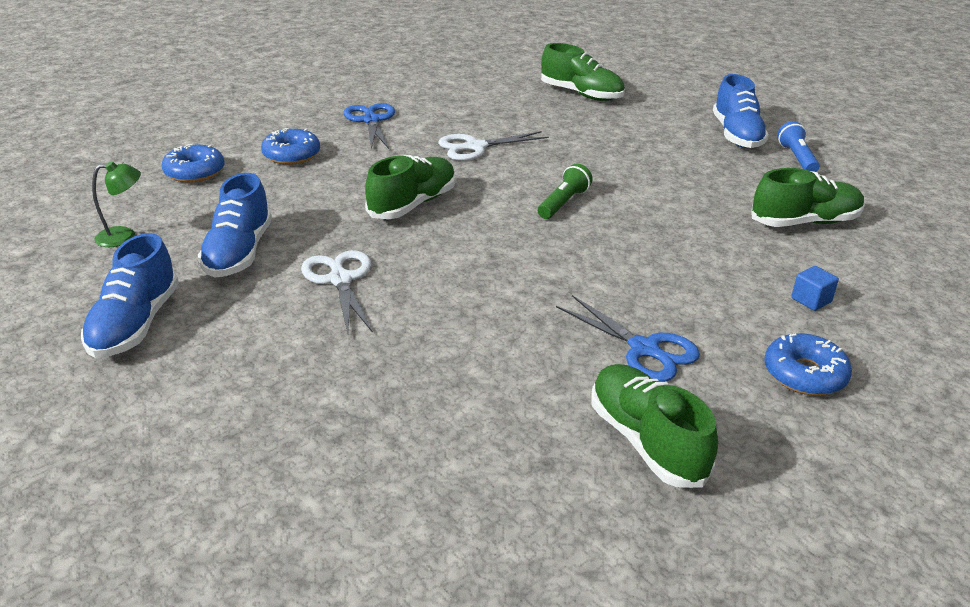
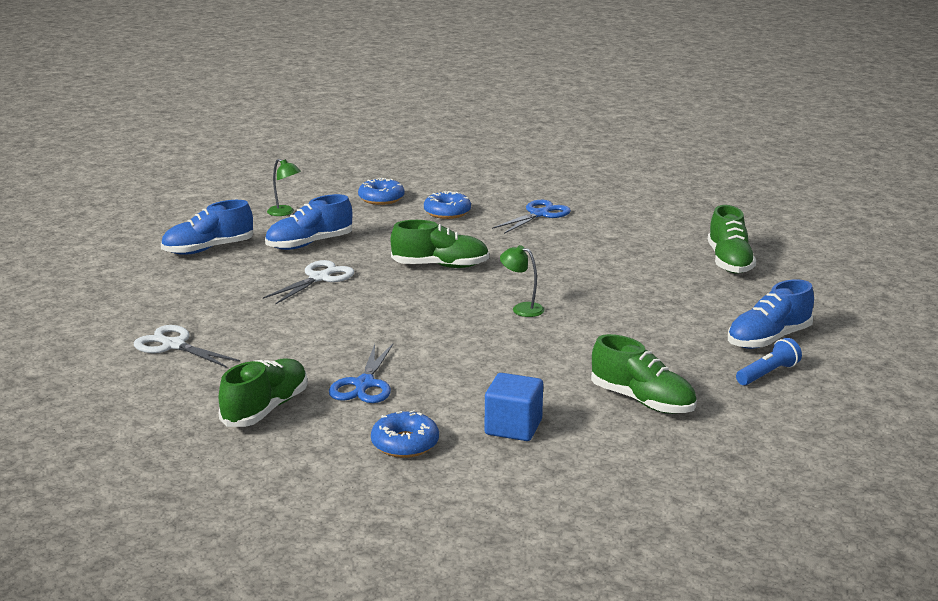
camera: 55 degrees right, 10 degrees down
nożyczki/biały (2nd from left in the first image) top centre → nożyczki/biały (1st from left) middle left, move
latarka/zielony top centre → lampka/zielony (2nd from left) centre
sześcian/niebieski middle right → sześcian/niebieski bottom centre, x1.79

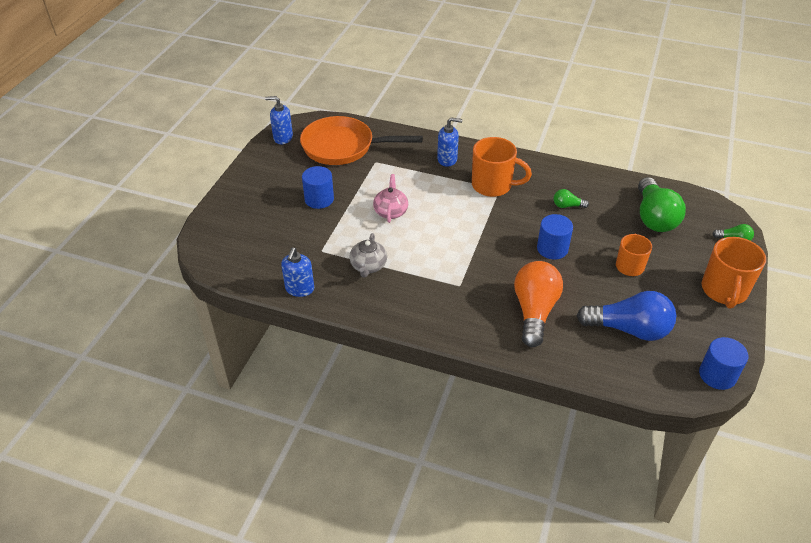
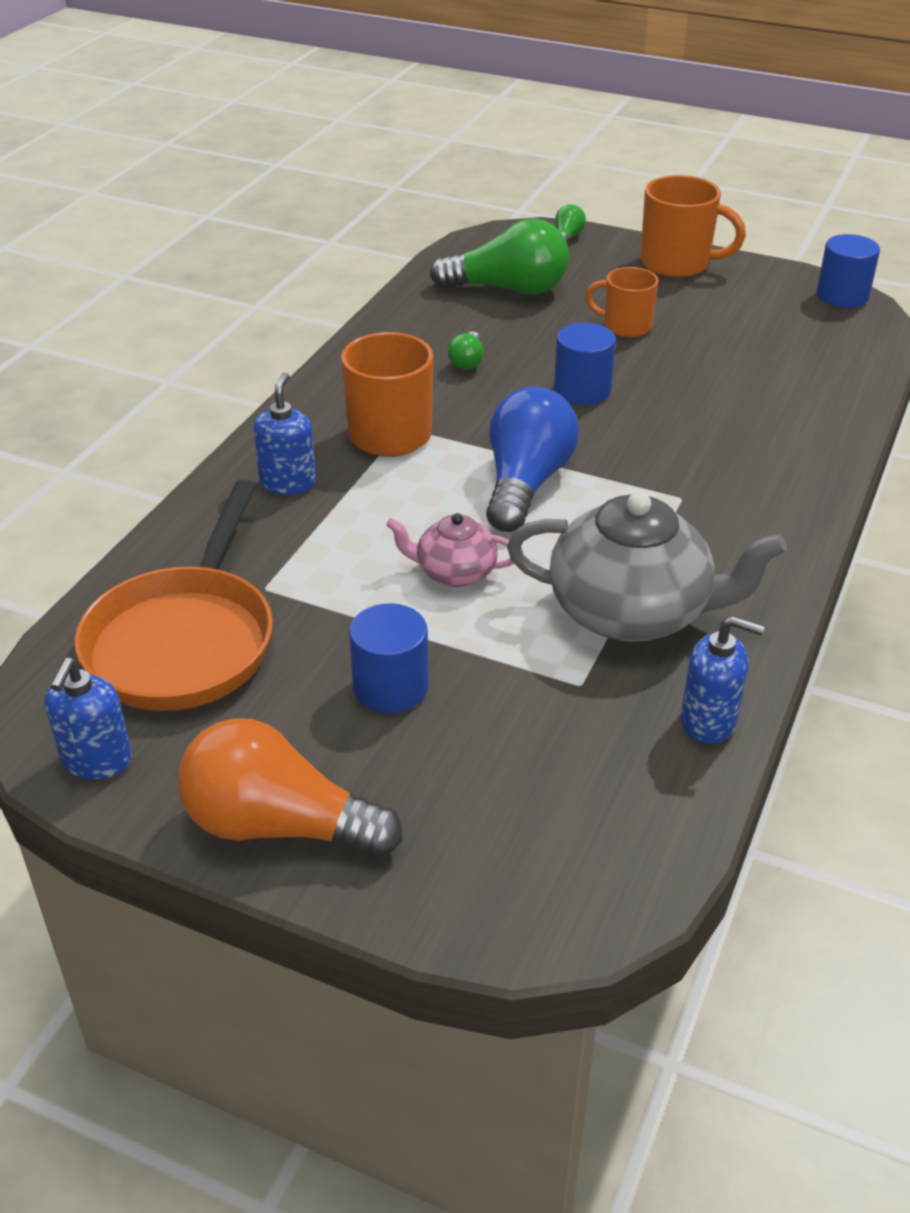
camera: 85 degrees left, 5 degrees down
żarówka/pomarańczowy centre → żarówka/pomarańczowy middle left, move
żarówka/niebieski middle right → żarówka/niebieski centre, move
imbryk/szary centre → imbryk/szary middle right, x1.93

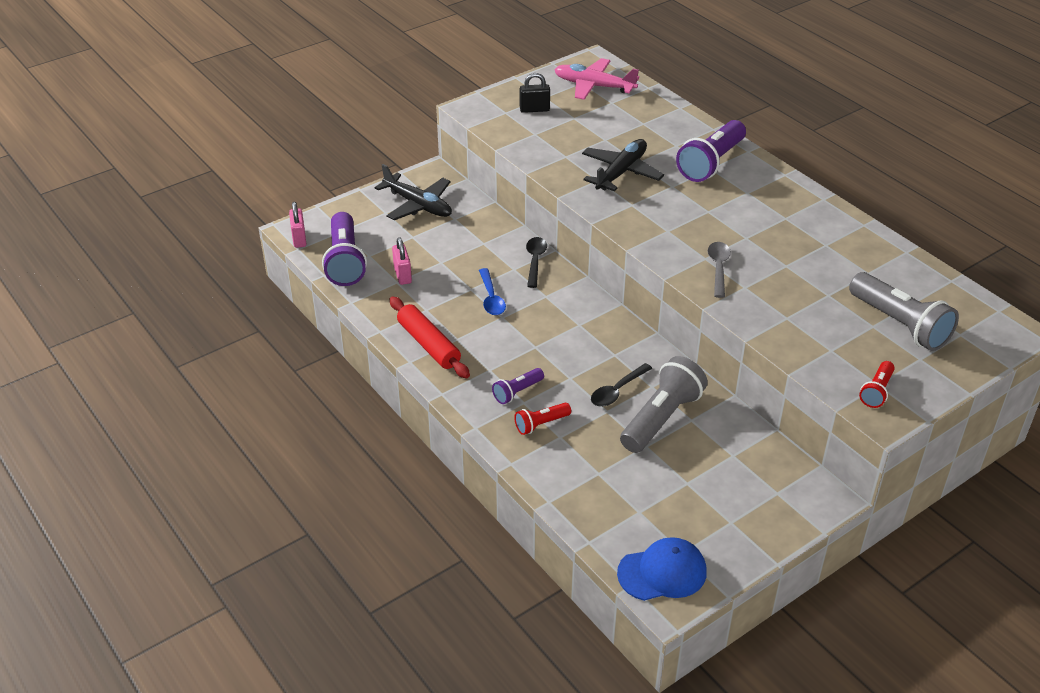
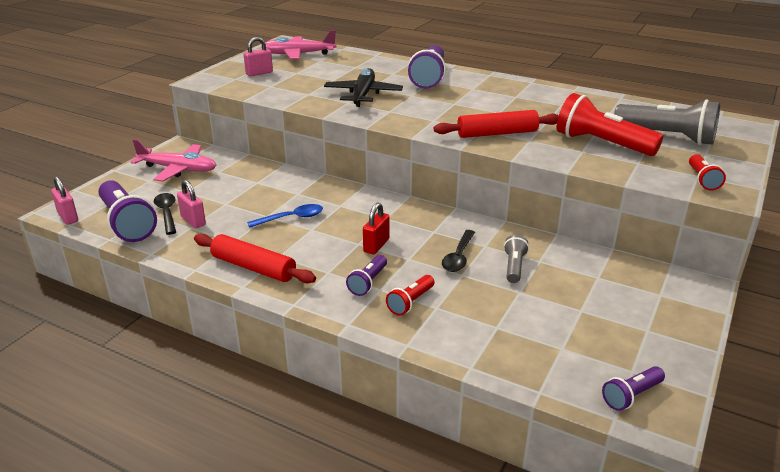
camera: 25 degrees left, 10 degrees down
- → kłódka/czerwony centre
- → latarka/czerwony (2nd from left) top right
łyżka/czarny (1st from left) centre → łyżka/czarny (1st from left) middle left, move
czapka/niebieski bottom centre → latarka/fioletowy (4th from left) bottom right
łyżka/szary middle right → wałek do ciasta/czerwony (2nd from left) top centre
samolot/czarny (1st from left) top centre → samolot/różowy (1st from left) middle left
kłódka/czarny top centre → kłódka/różowy (3rd from left) top left
łyżka/niebieski centre, 75 degrees counterclockwise
latarka/szary (1st from left) centre, x0.51

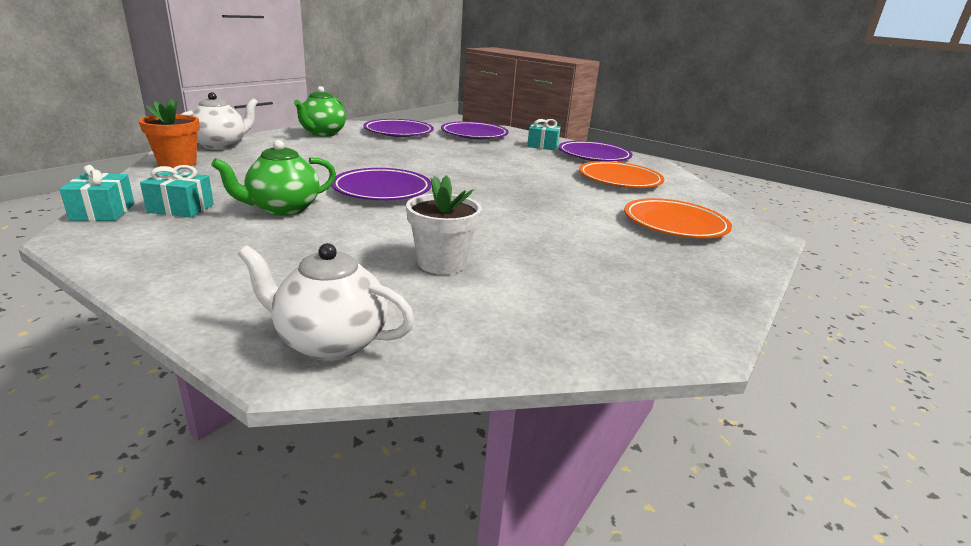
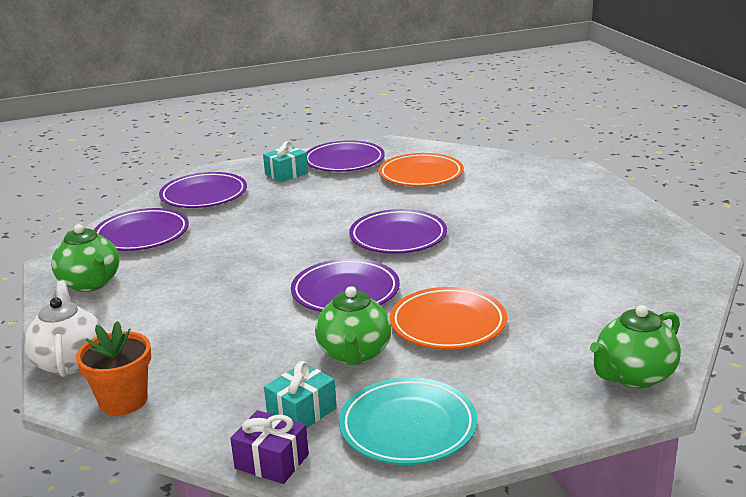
camera: 50 degrees left, 0 degrees up
doniczka/biały centre → -
- → talerz/turkusowy bottom centre
- → talerz/fioletowy (5th from left) centre
talerz/pomarańczowy (2nd from left) middle right → talerz/pomarańczowy (2nd from left) centre, move
prezent/turkusowy (1st from left) middle left → prezent/fioletowy bottom centre
imbryk/biały (2nd from left) centre → imbryk/zielony (3rd from left) bottom right

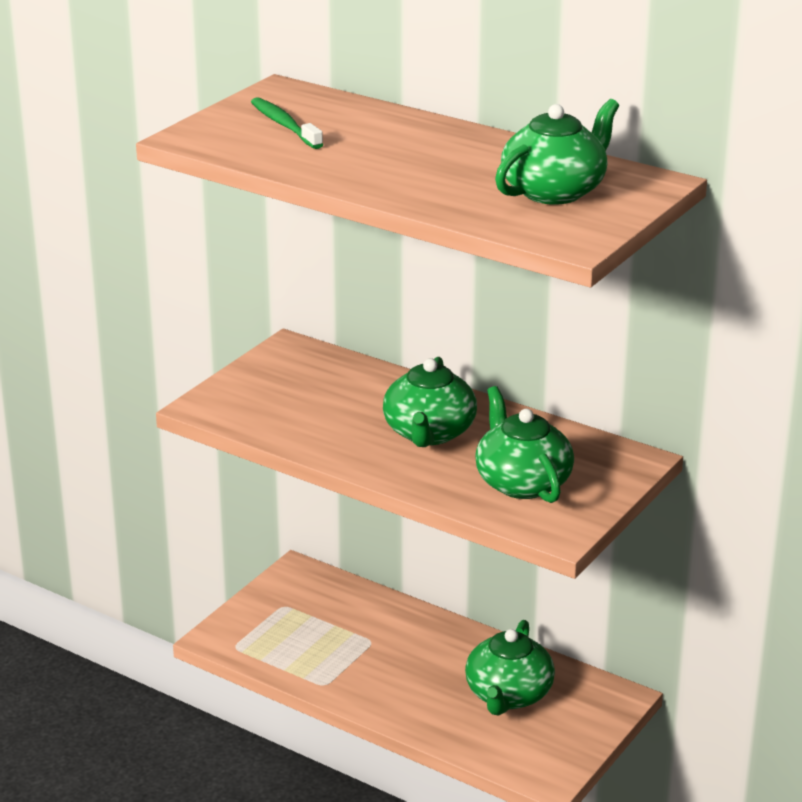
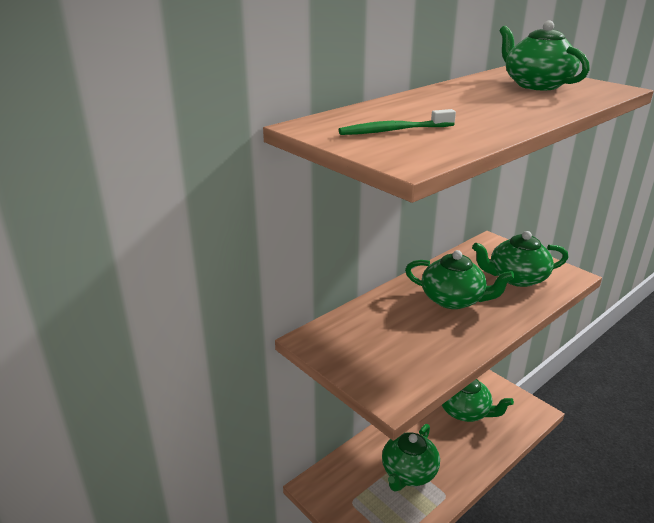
camera: 75 degrees left, 0 degrees up
- → imbryk/zielony (1st from left) bottom centre

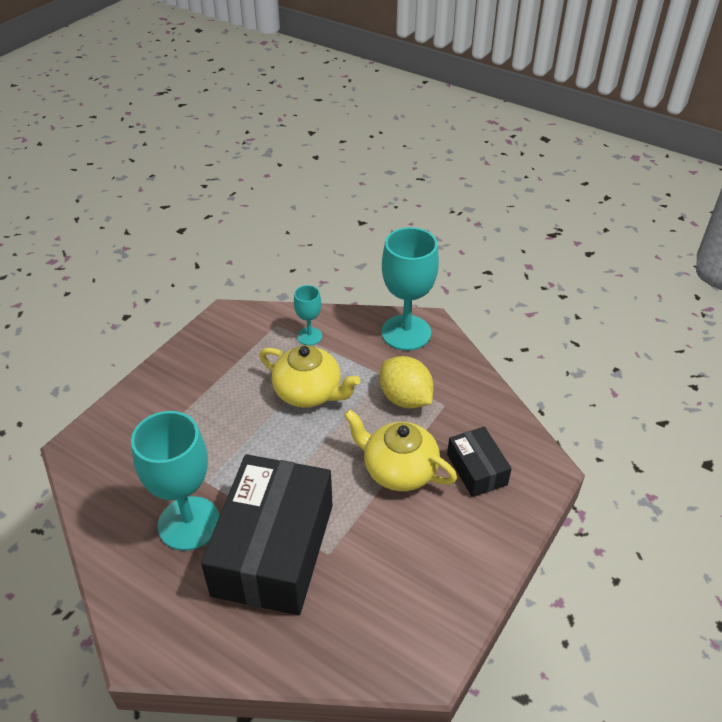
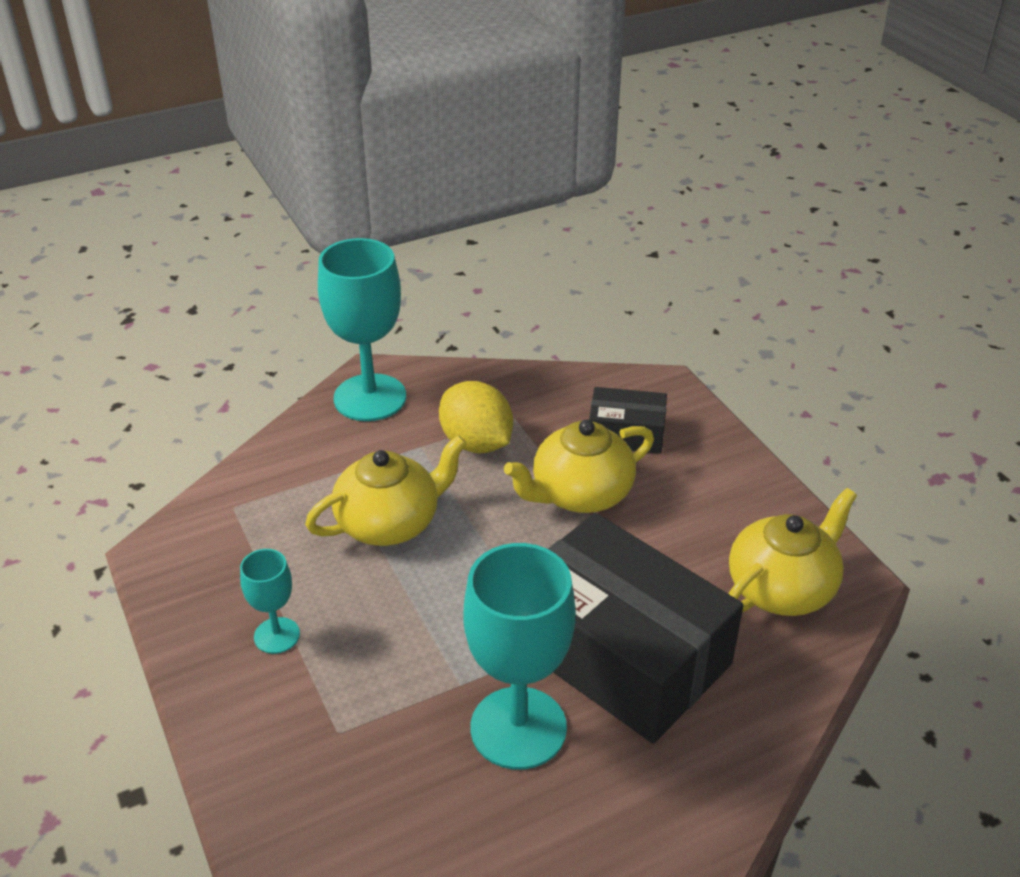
camera: 60 degrees left, 5 degrees down
- → imbryk/żółty (3rd from left) middle right
kielich/turkusowy (2nd from left in the first image) centre → kielich/turkusowy (1st from left) bottom left, move
cytryna/żółty centre, 60 degrees clockwise

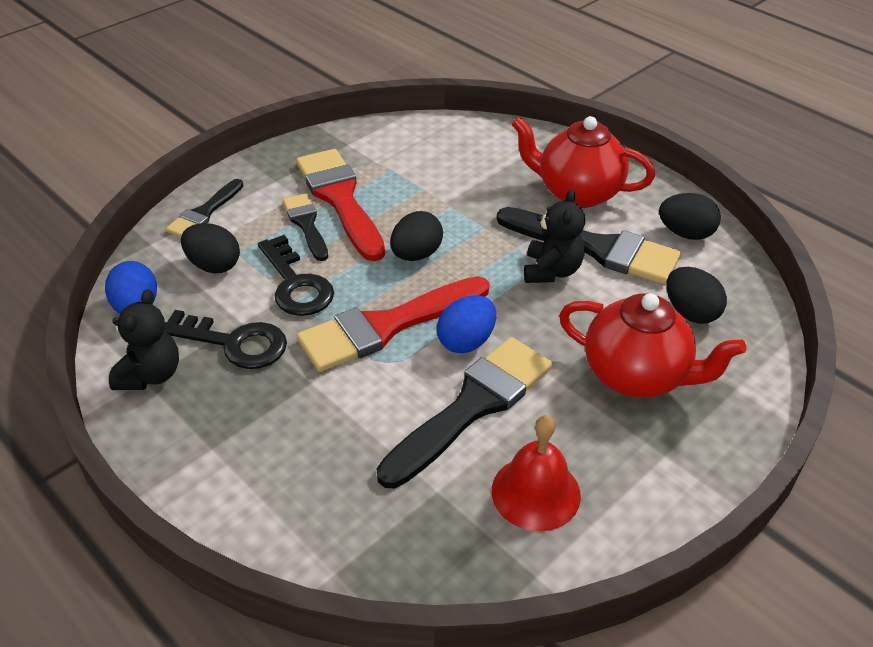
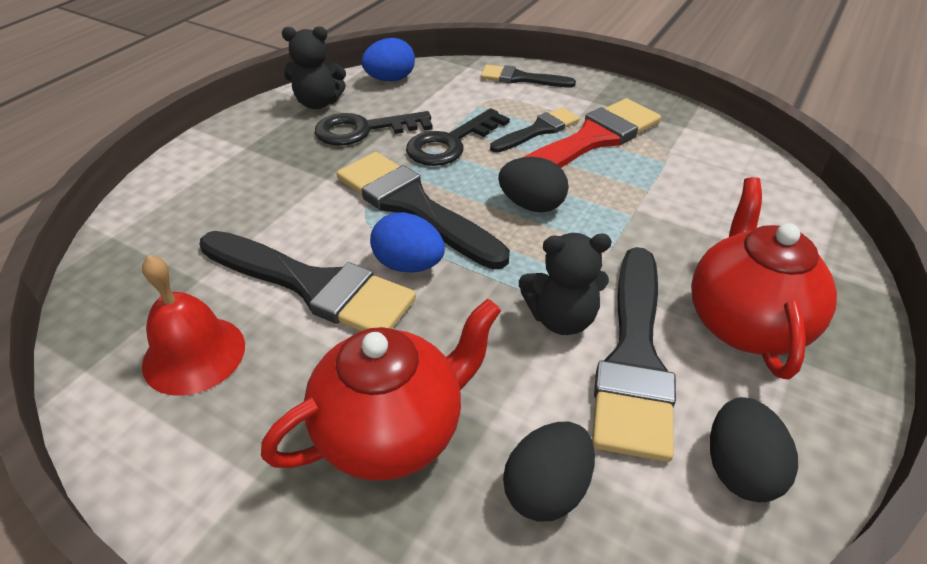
camera: 75 degrees right, 0 degrees up
jajko/czarny (1st from left) middle left → -
pędzel/czerwony (2nd from left) centre → pędzel/czarny (2nd from left) centre
klucz/czarny (1st from left) middle left → klucz/czarny (1st from left) top centre, 75 degrees clockwise
imbryk/czerwony (2nd from left in the first image) middle right → imbryk/czerwony (1st from left) bottom centre, 135 degrees counterclockwise

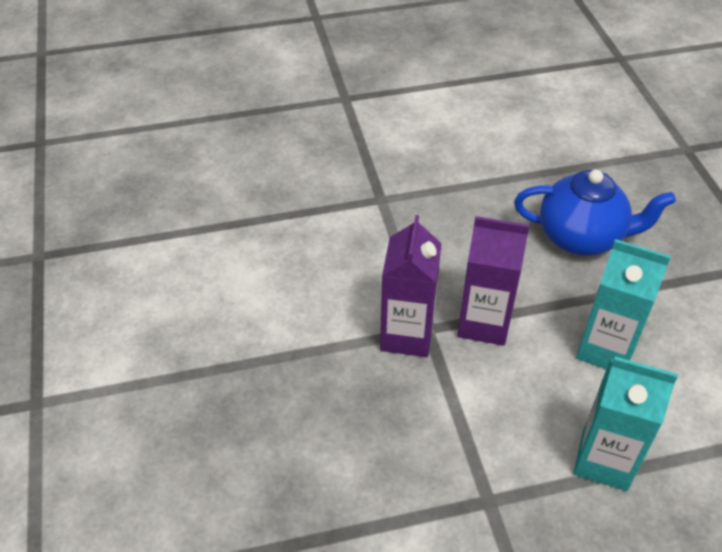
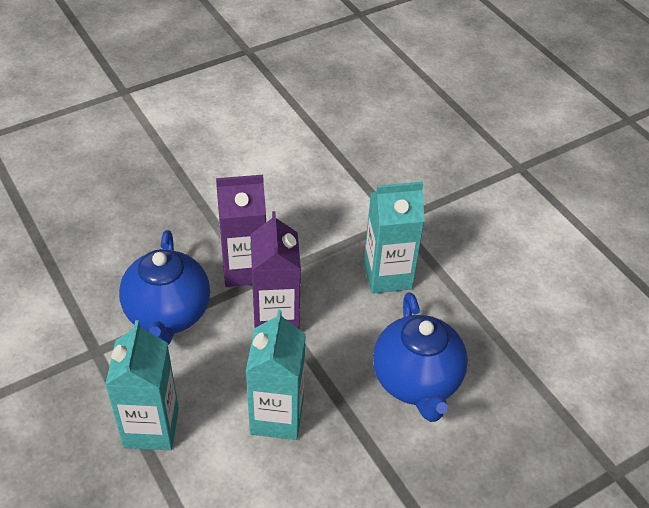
camera: 70 degrees right, 0 degrees up
- → imbryk/niebieski (1st from left) middle left
- → karton mleka/turkusowy (3rd from left) centre

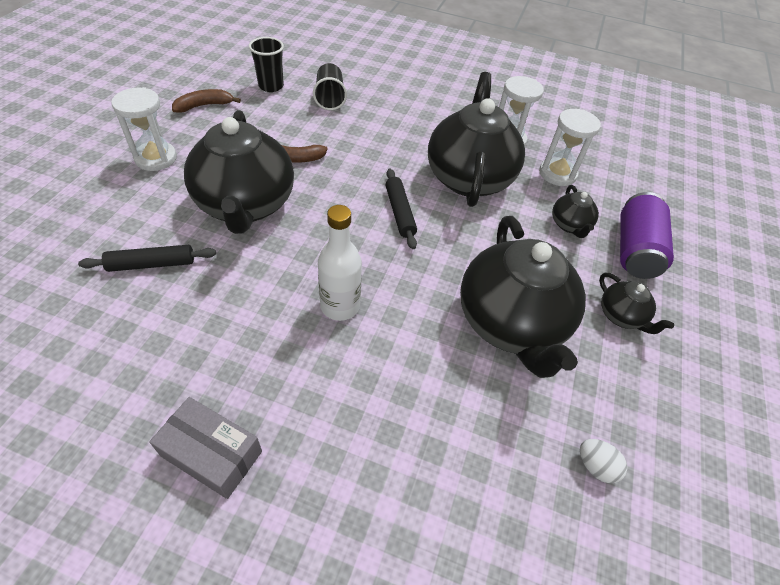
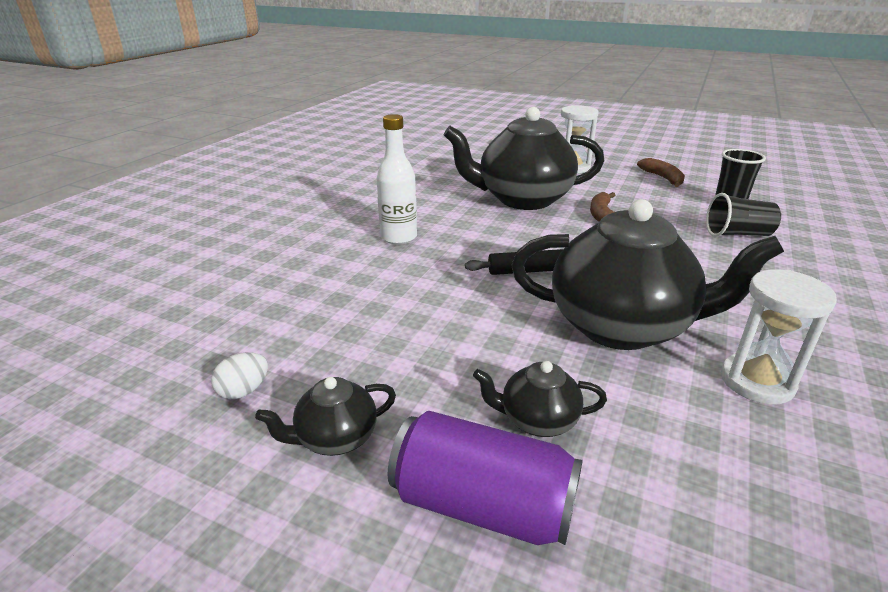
camera: 100 degrees right, 20 degrees down
wałek do ciasta/czarny (1st from left) middle left → -
pudełko/szary bottom left → -
imbryk/czarny (3rd from left) middle right → -
klepsydra/biały (3rd from left) top right → -
jajko/biały bottom right → jajko/biały middle left, move

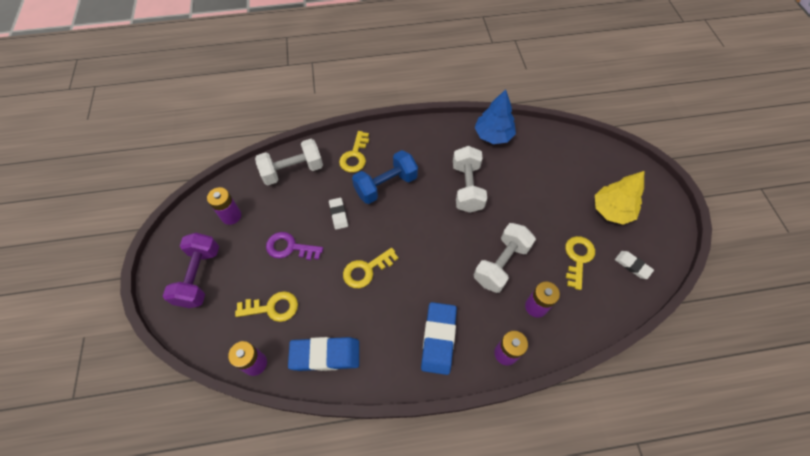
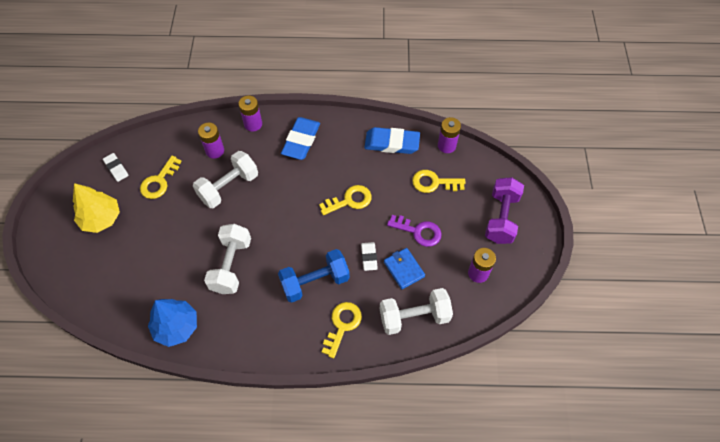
camera: 170 degrees left, 0 degrees up
- → portfel/niebieski centre

